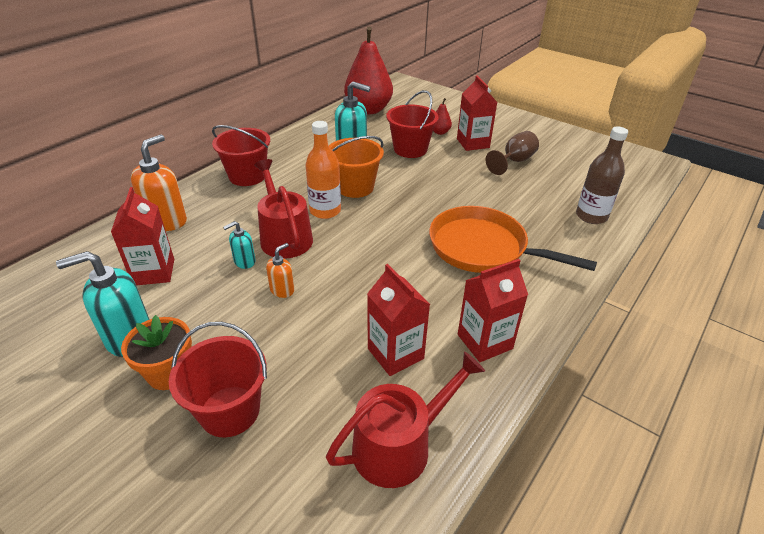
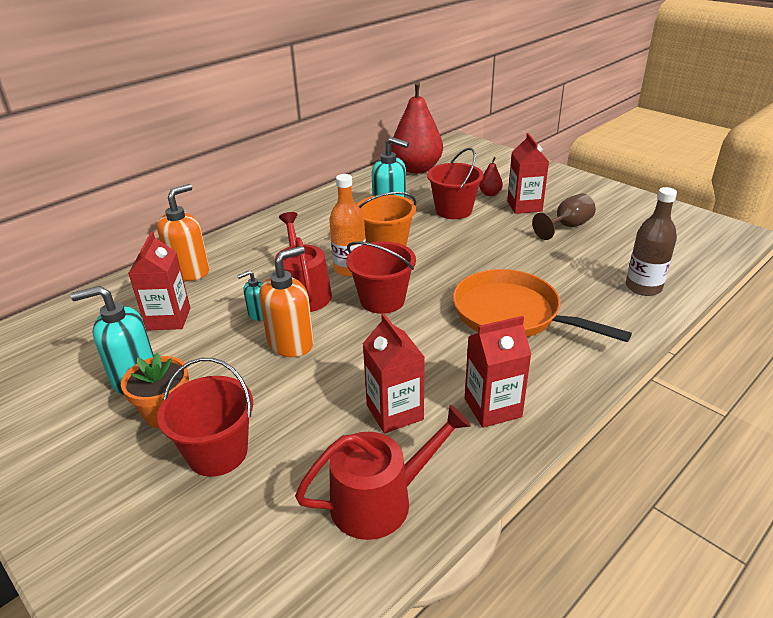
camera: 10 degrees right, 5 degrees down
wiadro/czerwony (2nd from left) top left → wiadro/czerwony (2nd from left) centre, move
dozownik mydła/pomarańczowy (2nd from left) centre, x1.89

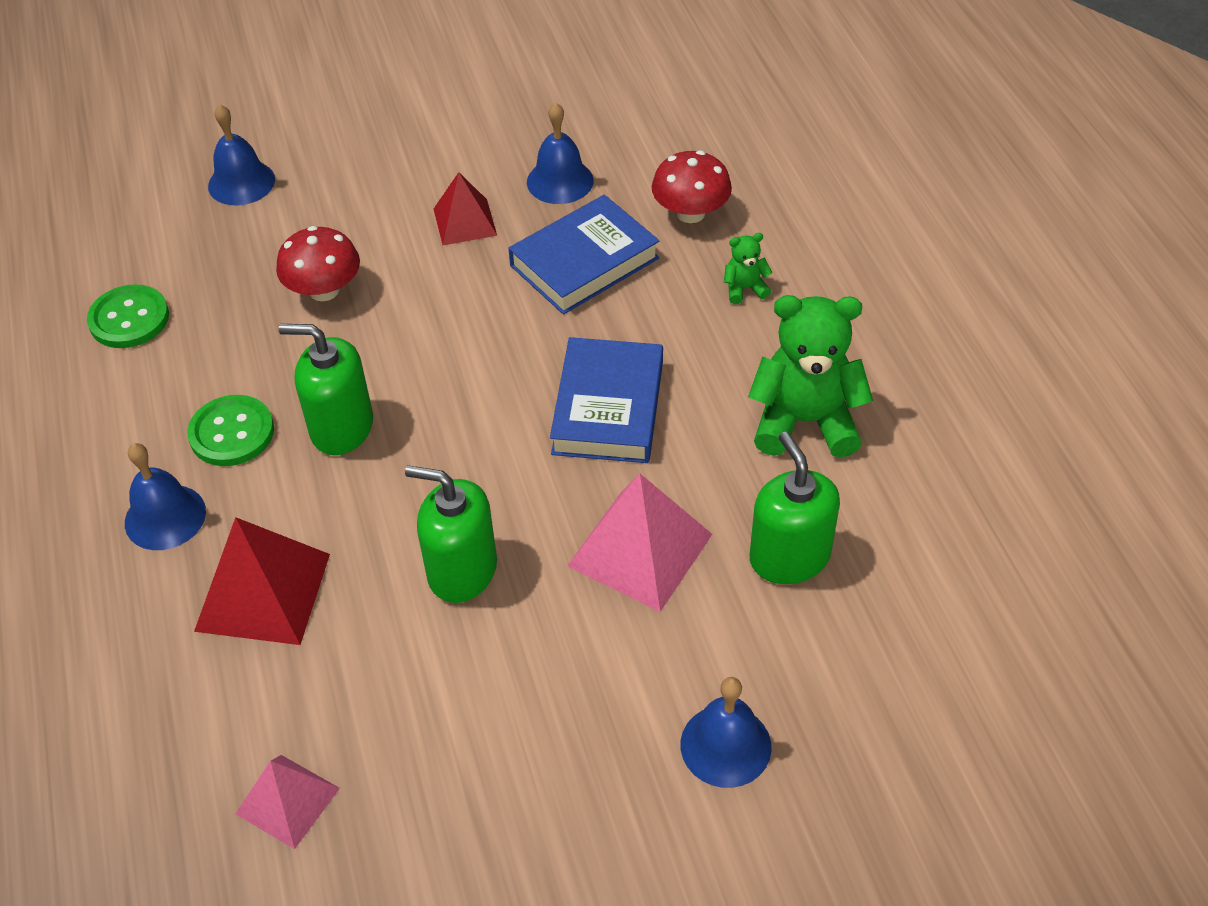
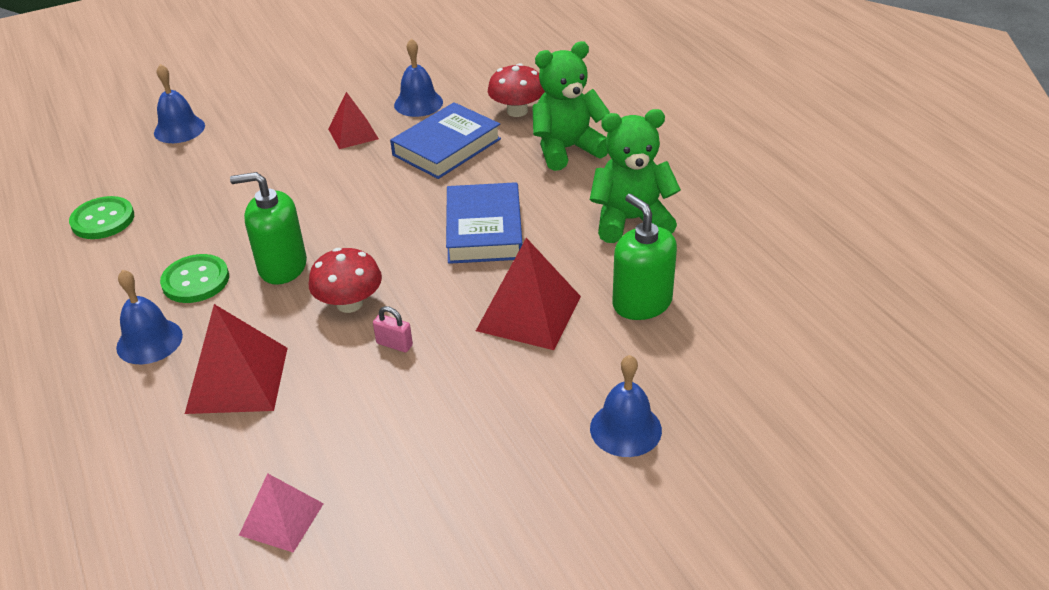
camera: 10 degrees left, 10 degrees down
grzyb/czerwony (1st from left) top left → grzyb/czerwony (1st from left) middle left, move
dozownik mydła/zielony (2nd from left) centre → kłódka/różowy centre
piramida/różowy (2nd from left) centre → piramida/czerwony (3rd from left) centre
miś/zielony (1st from left) top centre, x2.23

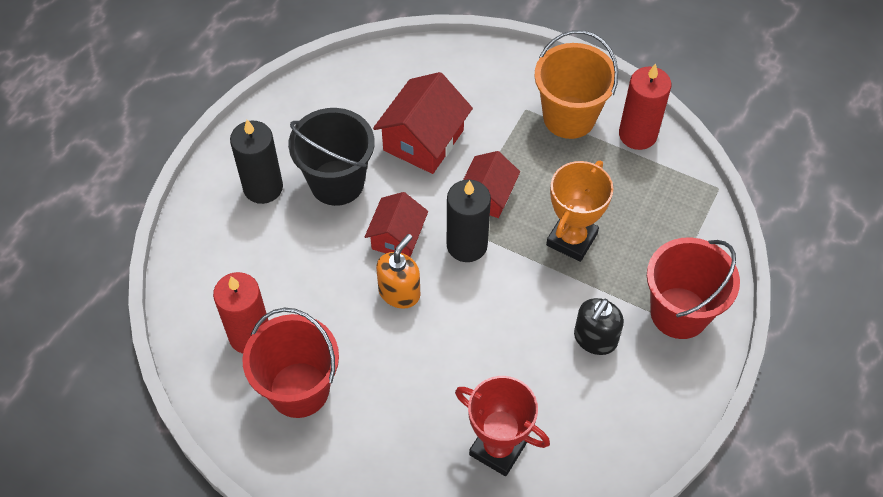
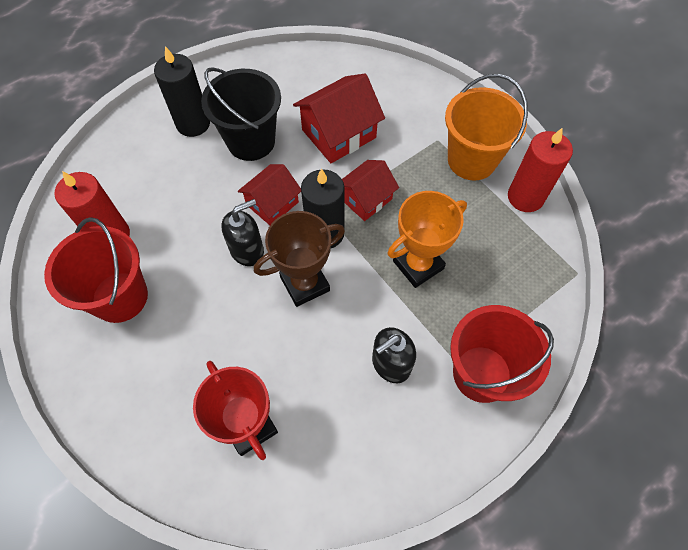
camera: 25 degrees right, 5 degrees up
- → puchar/brązowy centre
dozownik mydła/pomarańczowy centre → dozownik mydła/czarny (1st from left) centre

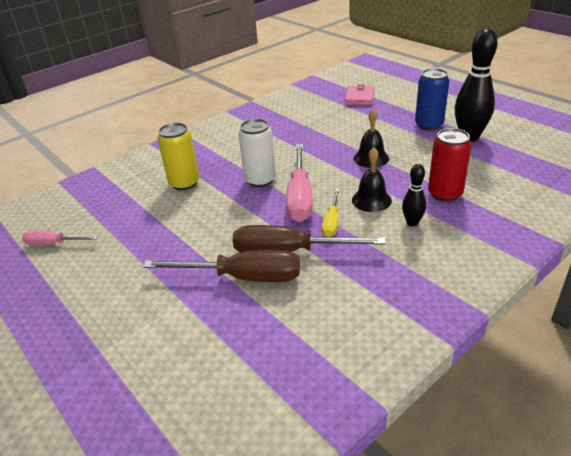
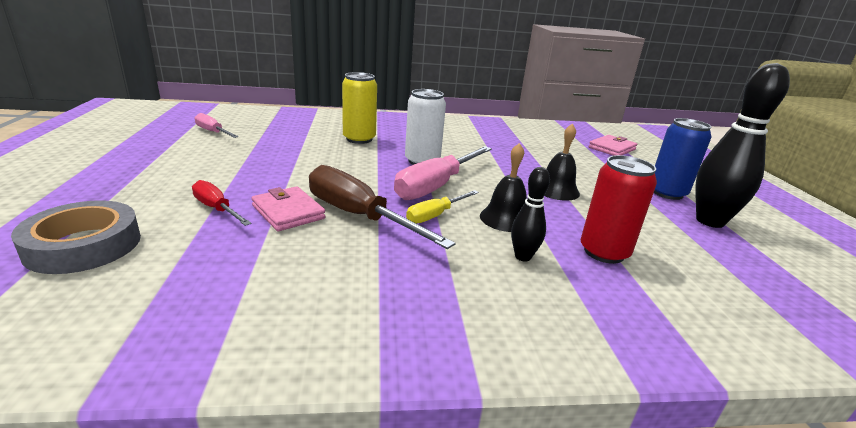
camera: 30 degrees right, 10 degrees down
- → taśma klejąca/szary middle left
- → śrubokręt/czerwony middle left
śrubokręt/brązowy (1st from left) centre → portfel/różowy (1st from left) centre

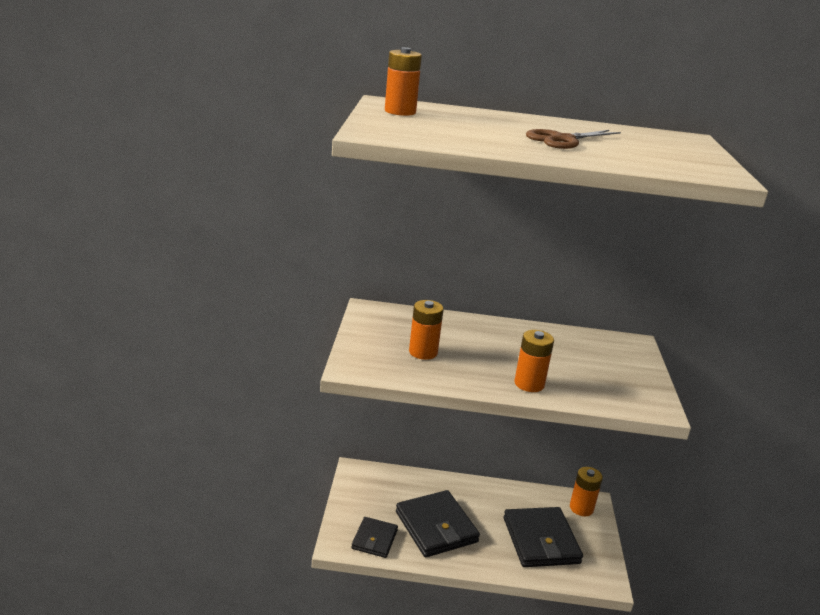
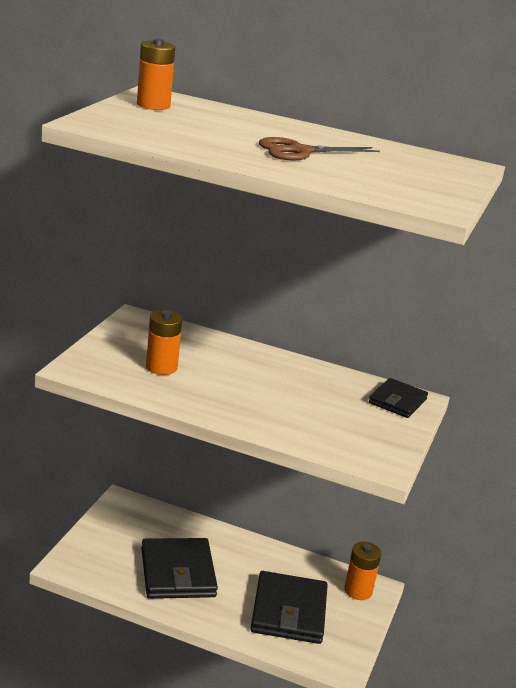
camera: 15 degrees right, 0 degrees up
bateria/pomarańczowy (3rd from left) centre → -
portfel/czarny (1st from left in the first image) bottom centre → portfel/czarny (3rd from left) middle right, move

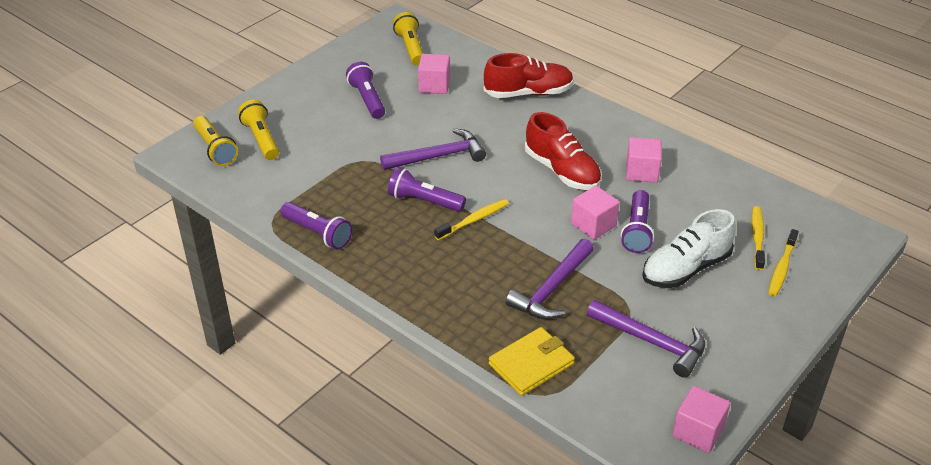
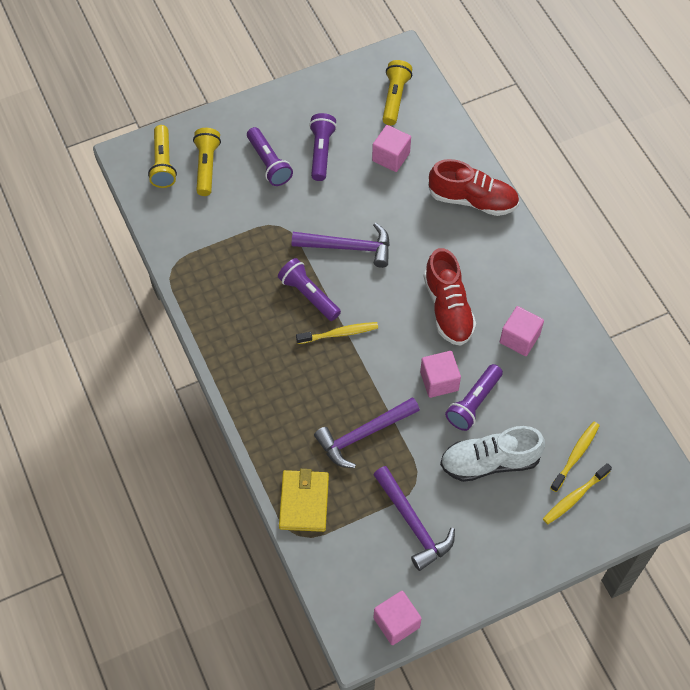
camera: 25 degrees right, 20 degrees up
latarka/fioletowy (1st from left) centre → latarka/fioletowy (1st from left) top centre, move
portfel/żółty bottom centre, 75 degrees counterclockwise

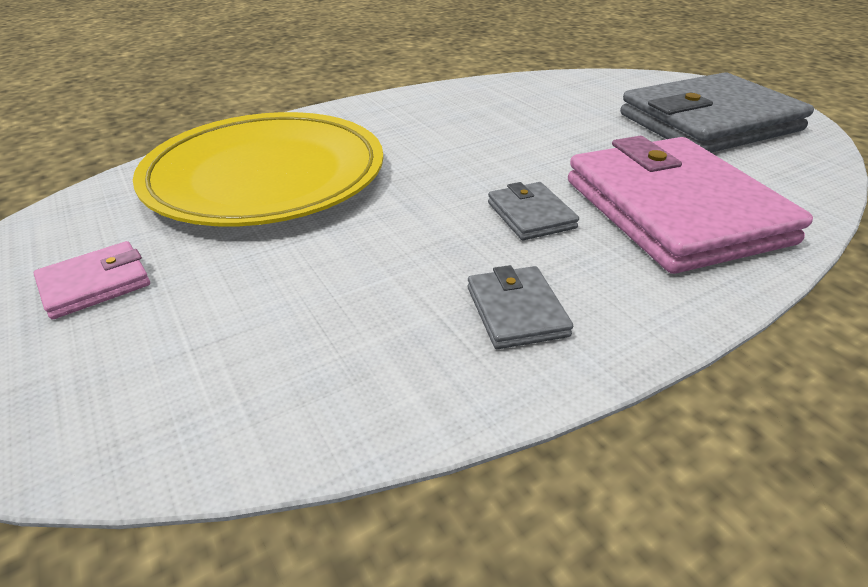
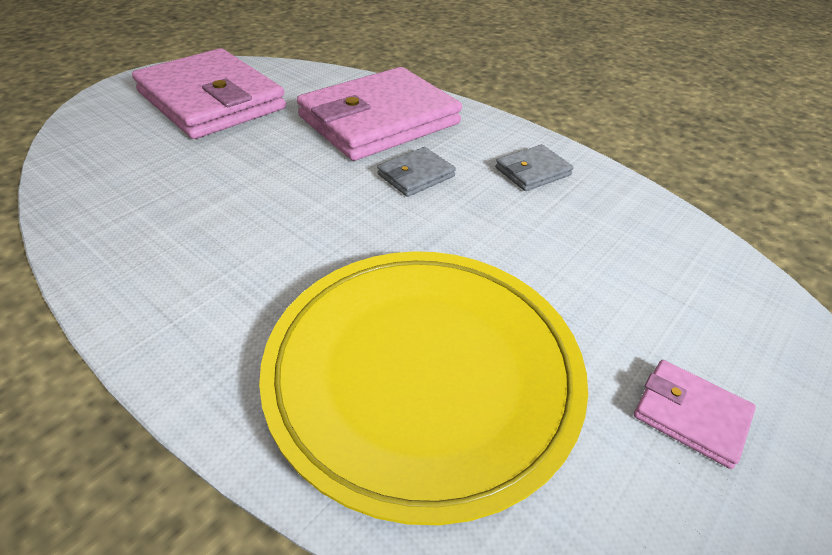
camera: 110 degrees left, 5 degrees up
portfel/szary (3rd from left) top right → portfel/różowy (1st from left) top left

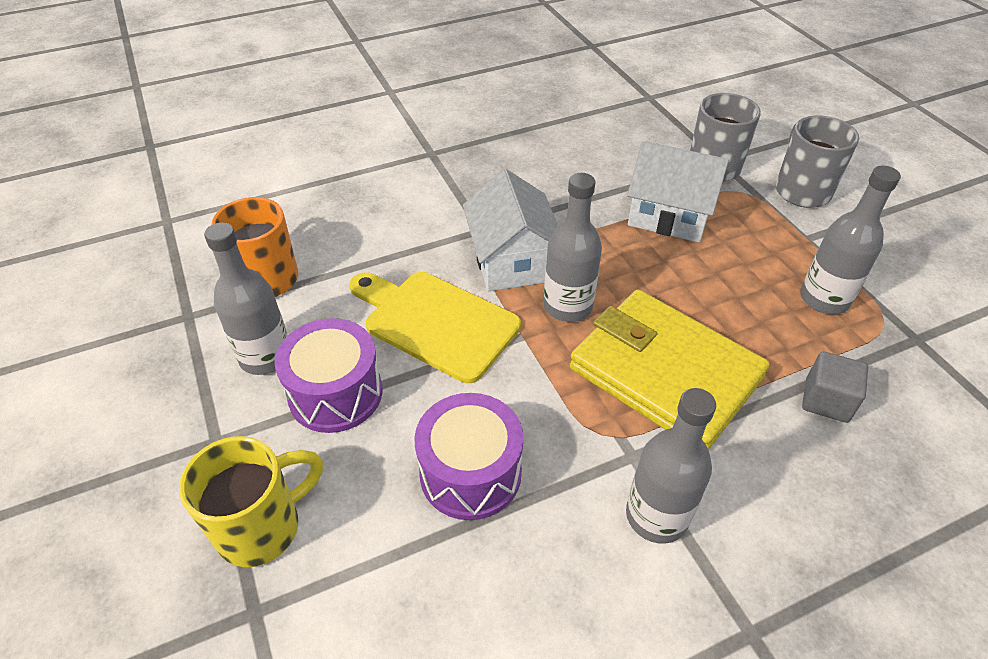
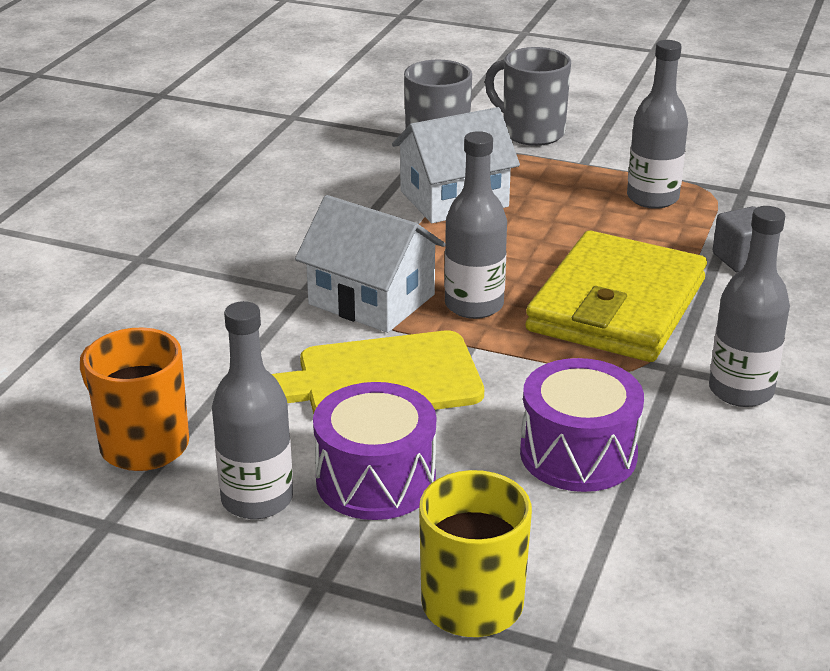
camera: 45 degrees left, 15 degrees down
portfel/żółty middle right, 60 degrees counterclockwise

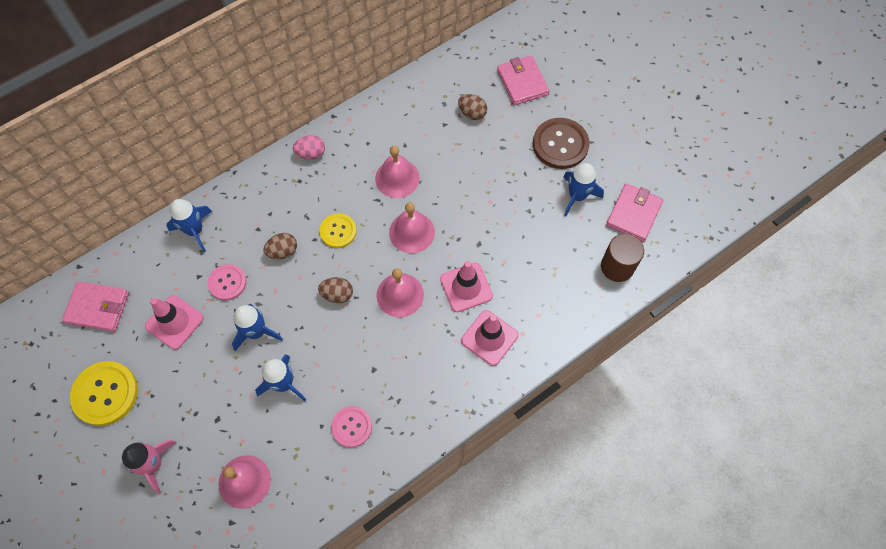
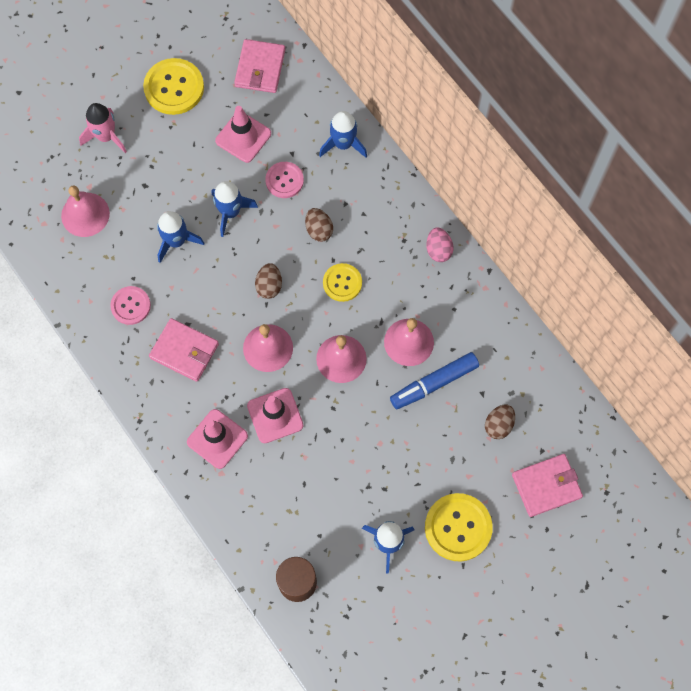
camera: 90 degrees right, 5 degrees up
- → flamaster/niebieski centre
portfel/różowy (3rd from left in the first image) middle right → portfel/różowy (1st from left) middle left, move
guzik/brązowy top centre → guzik/żółty (3rd from left) bottom centre

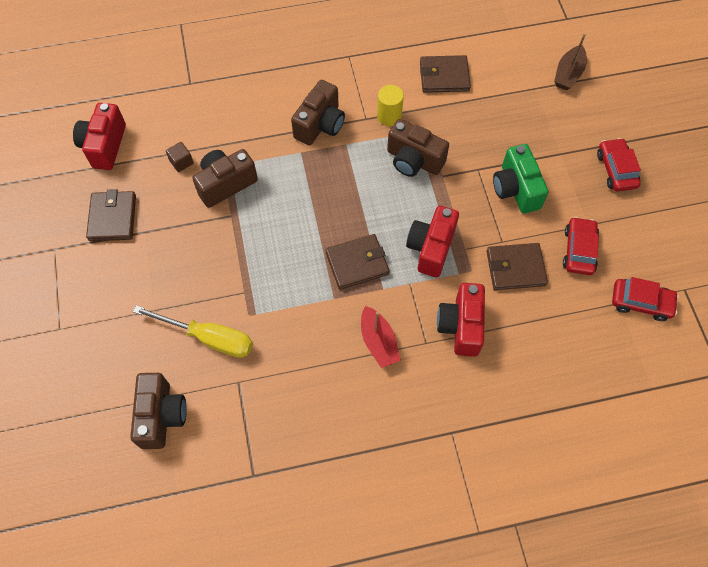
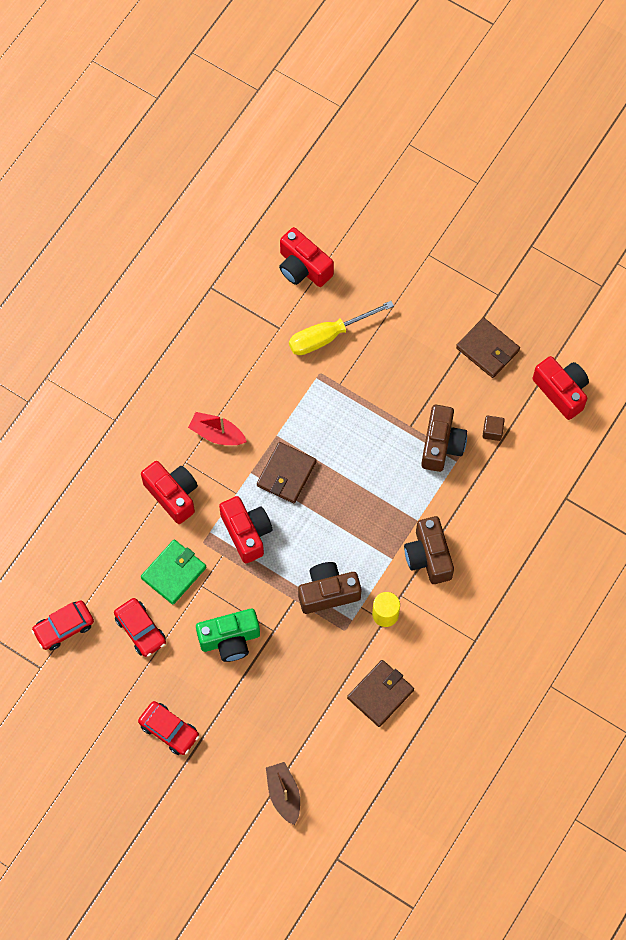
camera: 135 degrees right, 5 degrees up
aparat fotograficzny/brązowy (1st from left) bottom left → aparat fotograficzny/czerwony (3rd from left) top centre
portfel/brązowy (4th from left) middle right → portfel/zielony middle left
aparat fotograficzny/zielony top right → aparat fotograficzny/zielony bottom centre, 135 degrees clockwise

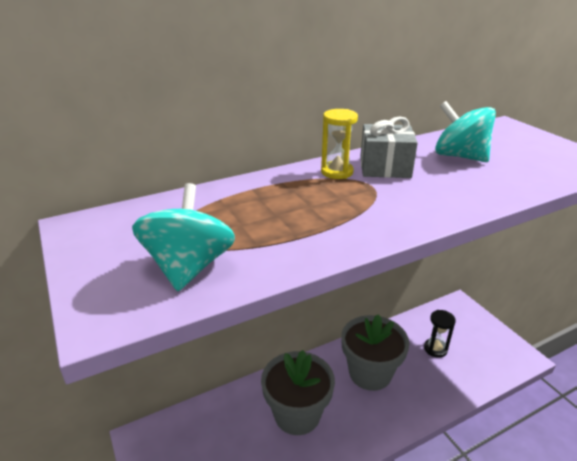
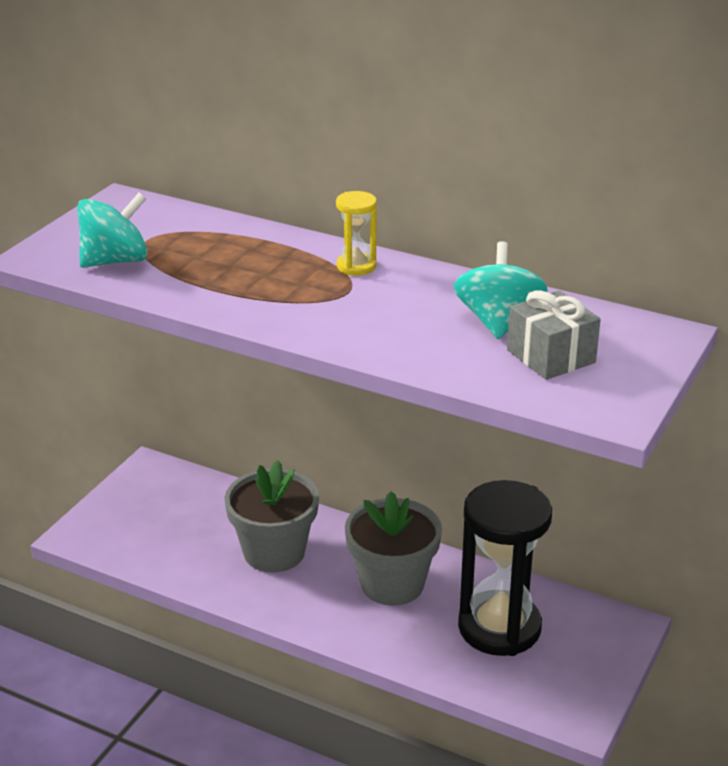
camera: 55 degrees right, 0 degrees up
prezent/szary top right → prezent/szary middle right, move
klepsydra/czarny bottom right, x2.22

